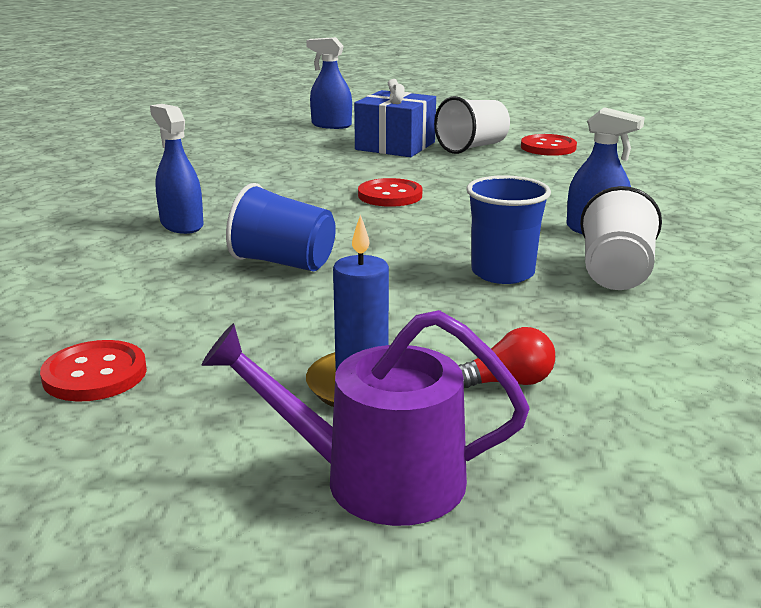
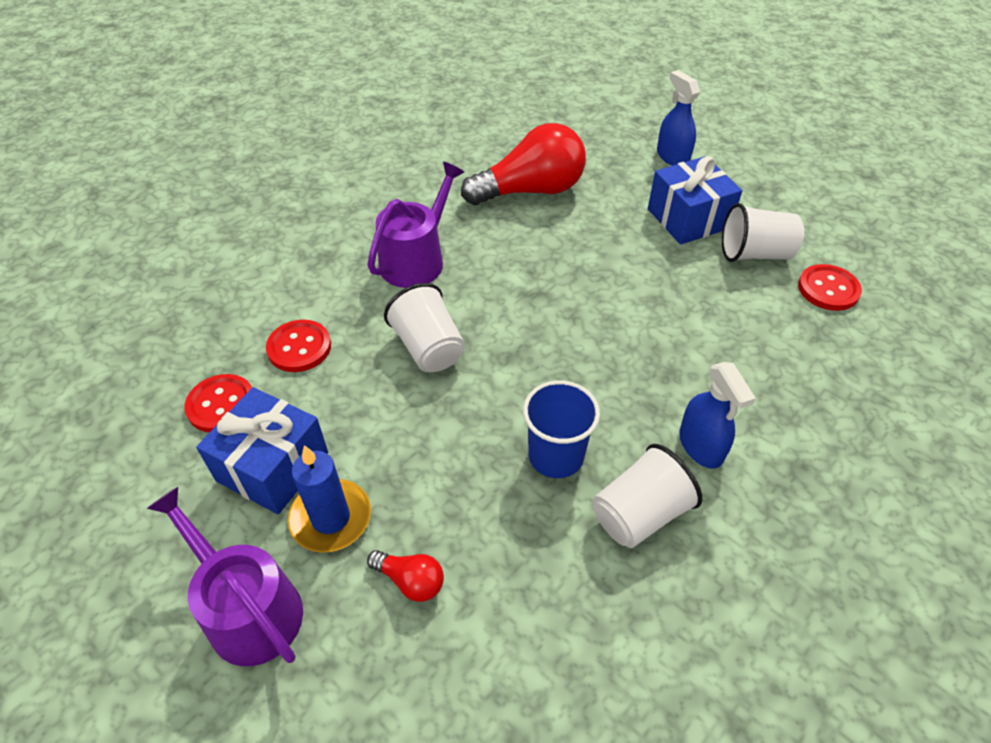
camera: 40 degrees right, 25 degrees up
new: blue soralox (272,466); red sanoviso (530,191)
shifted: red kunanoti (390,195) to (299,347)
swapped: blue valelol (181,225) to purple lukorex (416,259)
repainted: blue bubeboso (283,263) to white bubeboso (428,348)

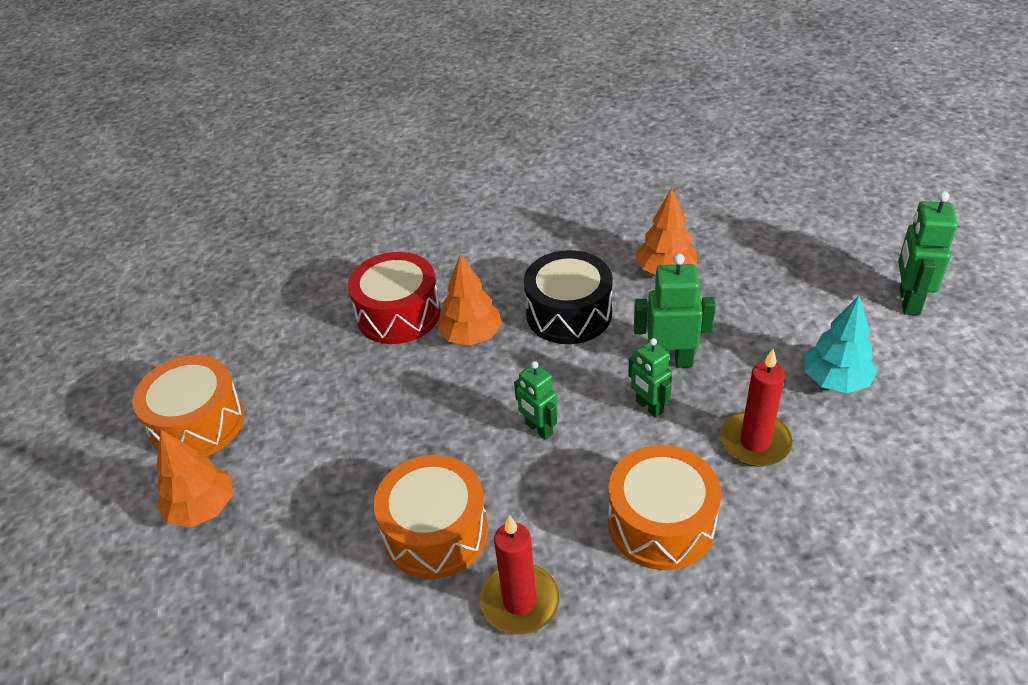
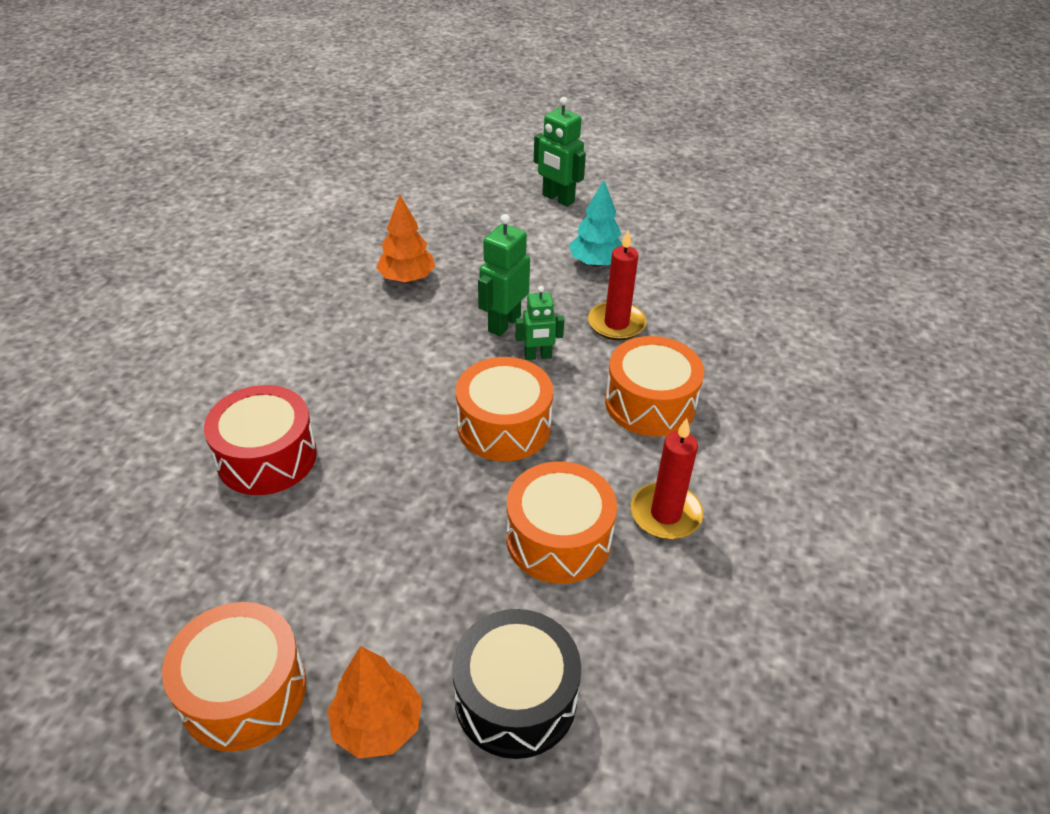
camera: 65 degrees left, 0 degrees up
gone: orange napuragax (471,336)
shifted: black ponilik (569,313) to (515,698)
swapped: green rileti (538,429) to orange ponilik (504,426)

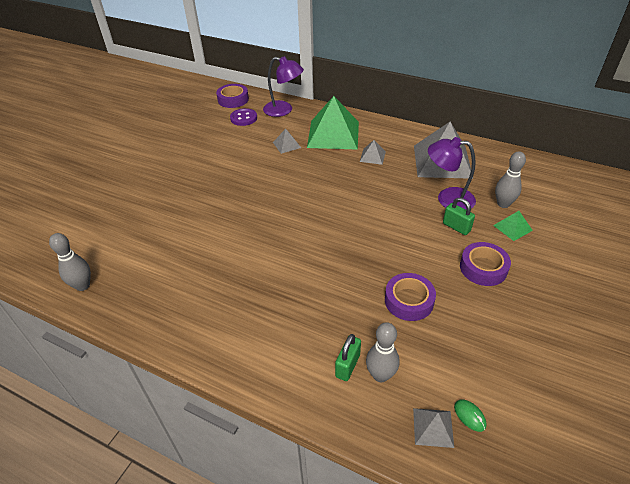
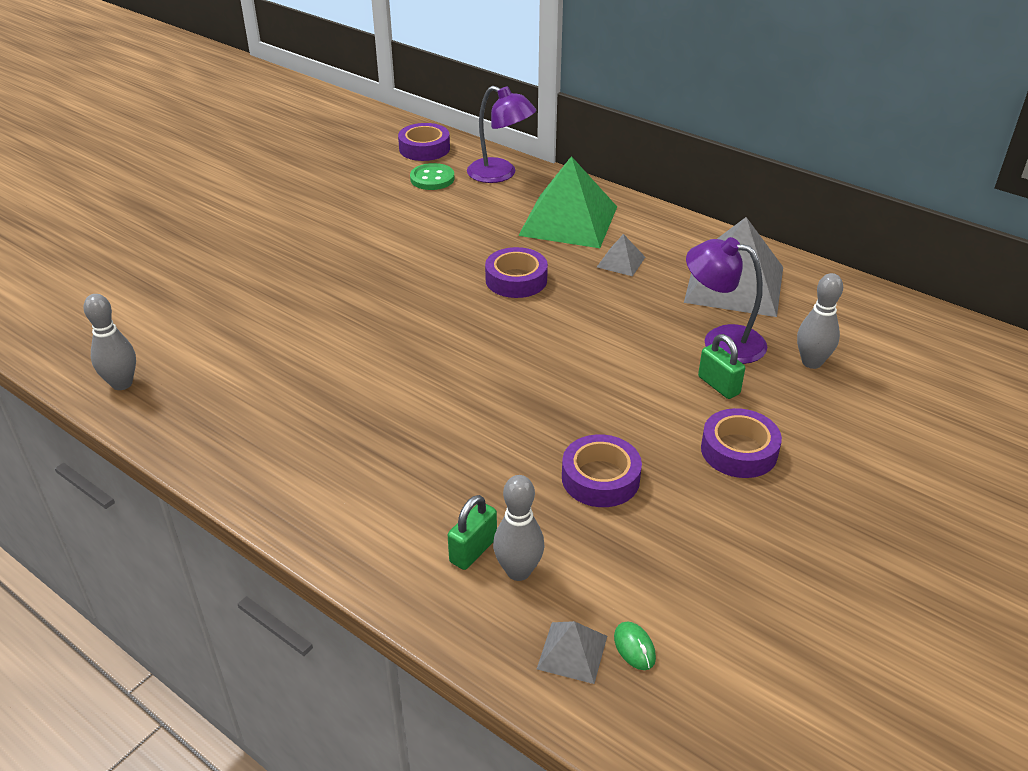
camera: 10 degrees right, 5 degrees down
gone: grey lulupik (286,145); green lulupik (512,227)
new: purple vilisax (516,280)
repainted: purple kunanoti (243,118) to green kunanoti (432,179)

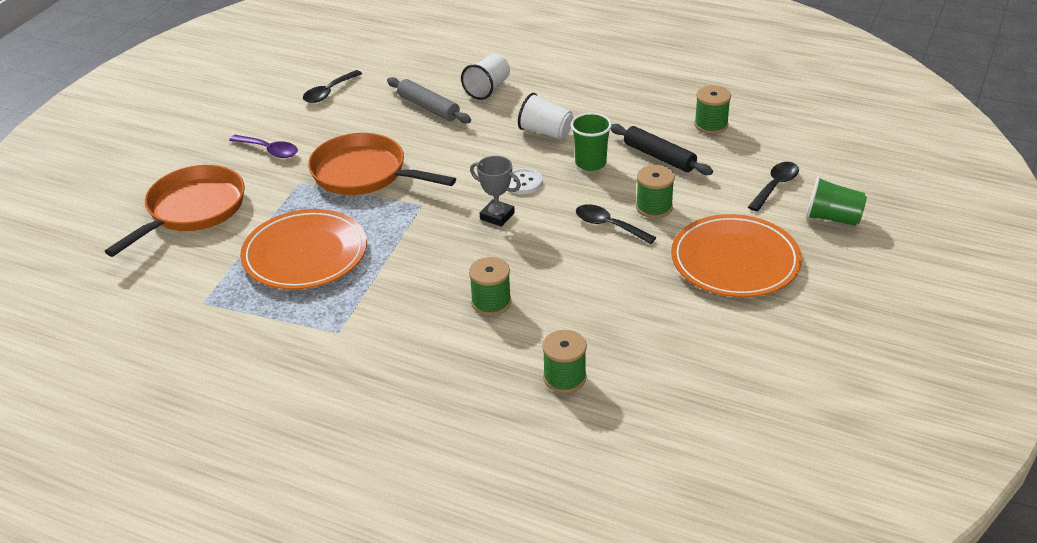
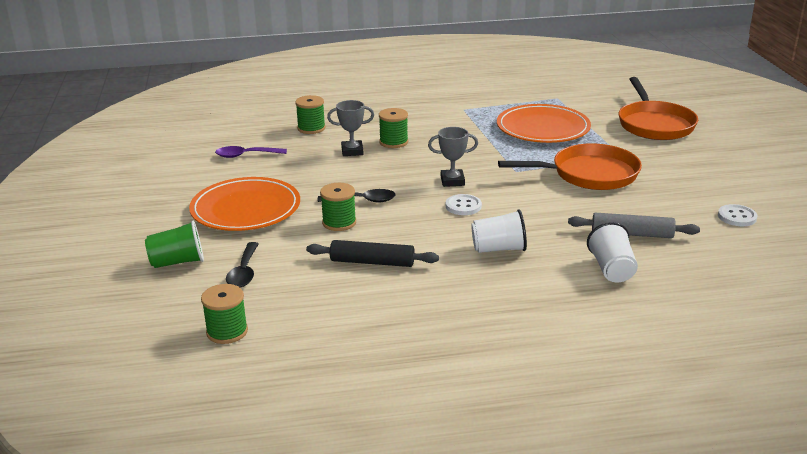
camera: 145 degrees right, 10 degrees down
gone: green bubeboso (590,163)
new: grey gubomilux (352,151)
shifted: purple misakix (269,150) to (246,155); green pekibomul (711,125) to (227,331)
swapped: black misakix (329,92) to white kunanoti (737,217)

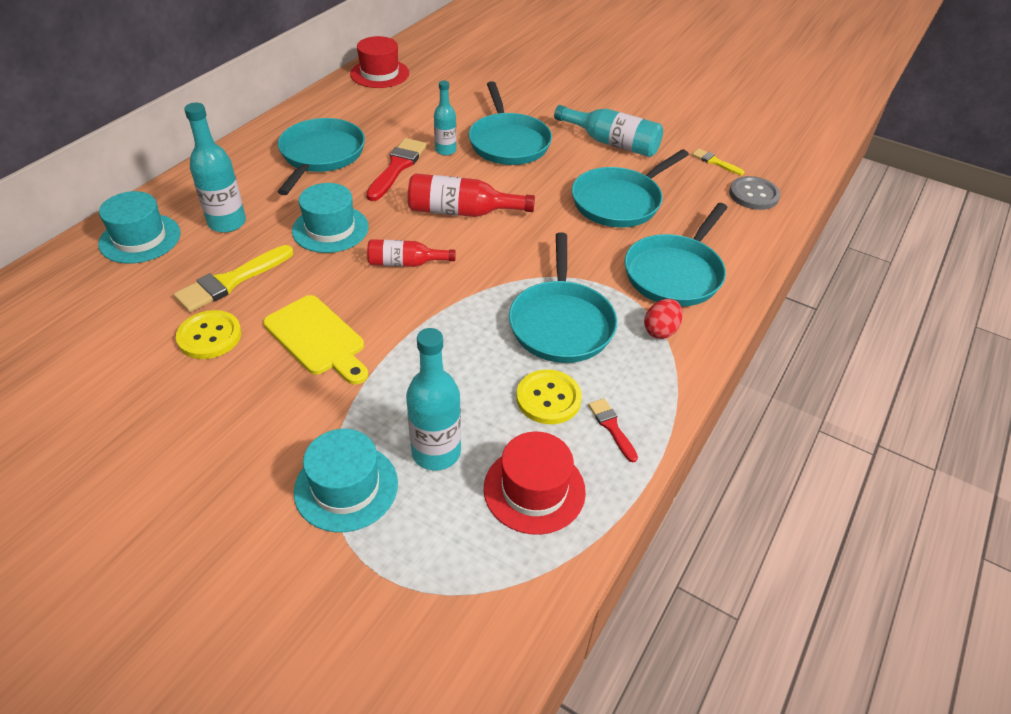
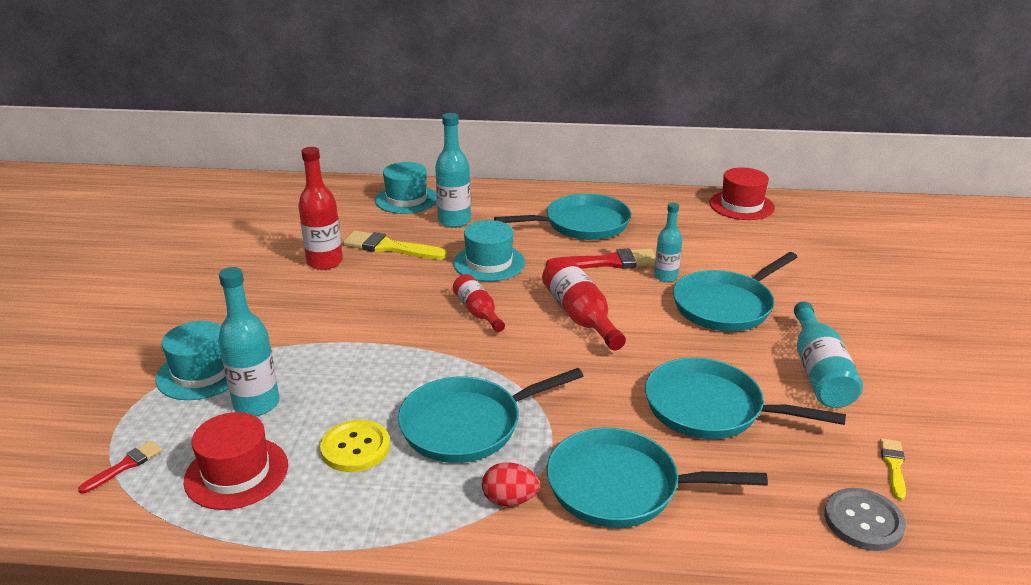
camera: 65 degrees right, 15 degrees down
gone: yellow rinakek (317,338)
shifted: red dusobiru (611,427) to (125,465)
swapped: yellow kunanoti (209,336) to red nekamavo (325,262)

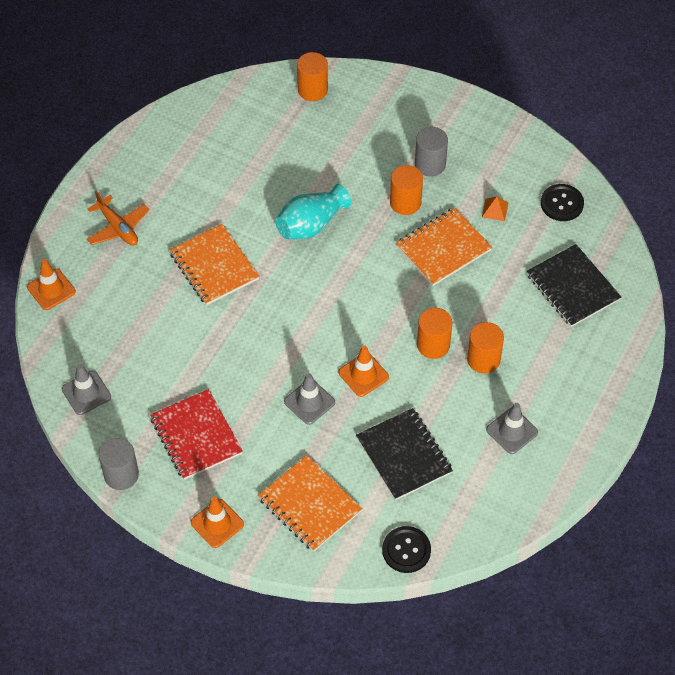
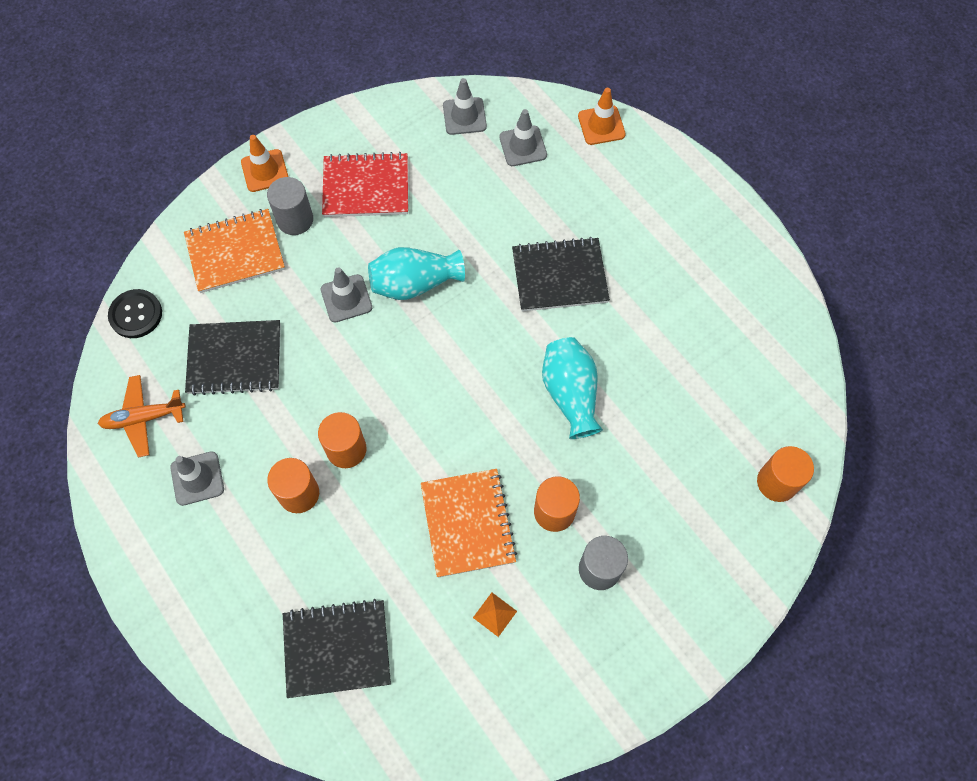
camera: 115 degrees right, 10 degrees up
gone: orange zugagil (363,375); black kunanoti (562,203)
new: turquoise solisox (414,283); grey zugagil (523,146)
shifted: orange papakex (118,227) to (144,418); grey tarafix (121,475) to (295,220)
repainted: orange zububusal (214,266) to black zububusal (559,276)

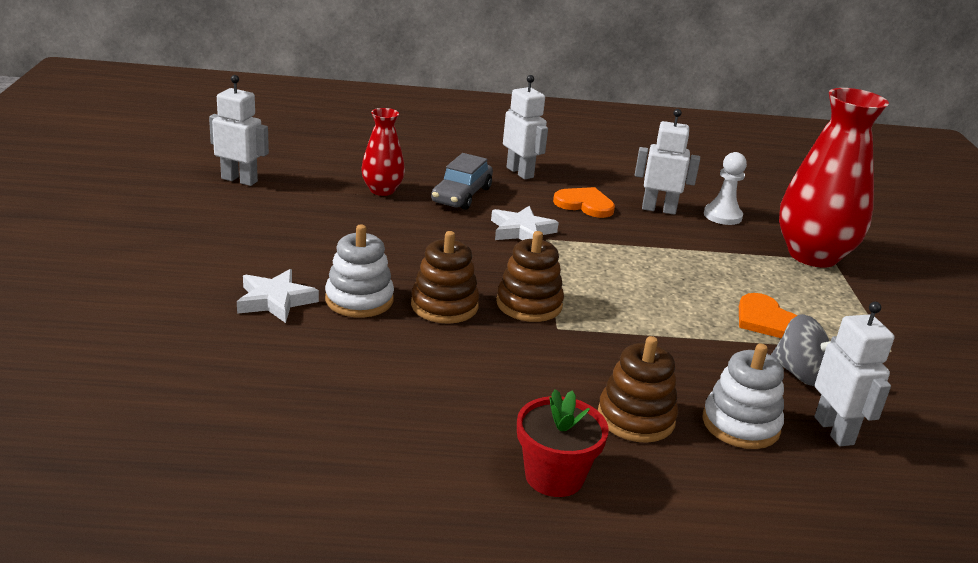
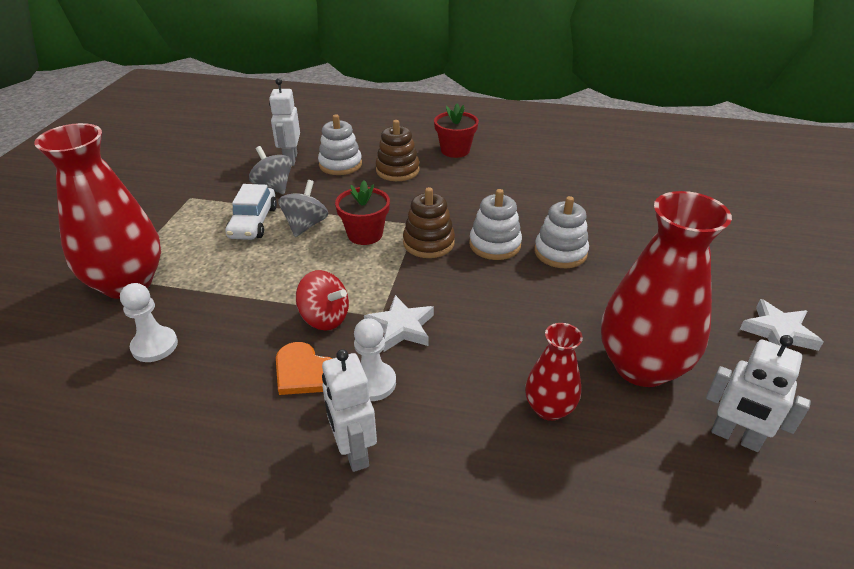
camera: 165 degrees left, 10 degrees up
gone: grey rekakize (461,195); white rileti (658,209)
new: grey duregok (305,225); red duregok (325,318); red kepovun (365,234); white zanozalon (372,383); red solisox (641,366)
shifted: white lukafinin (275,300) to (778,332)
swapped: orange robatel (766,320) to white rekakize (253,222)
repainted: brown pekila (444,306) to white pekila (495,245)

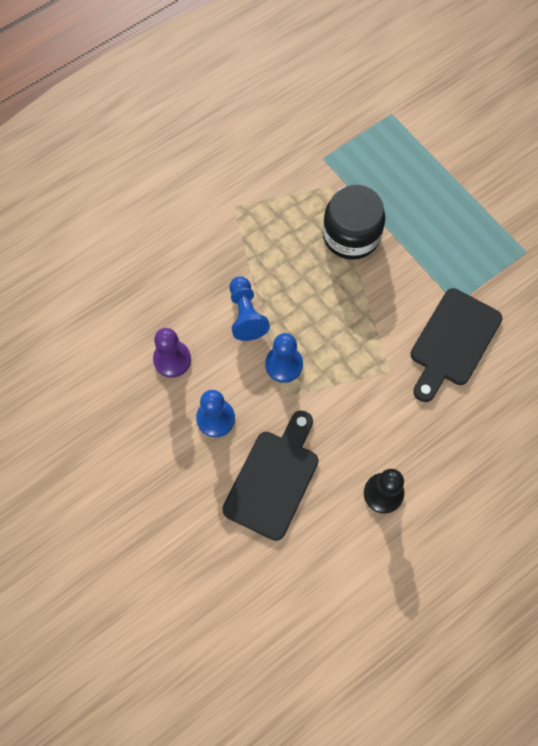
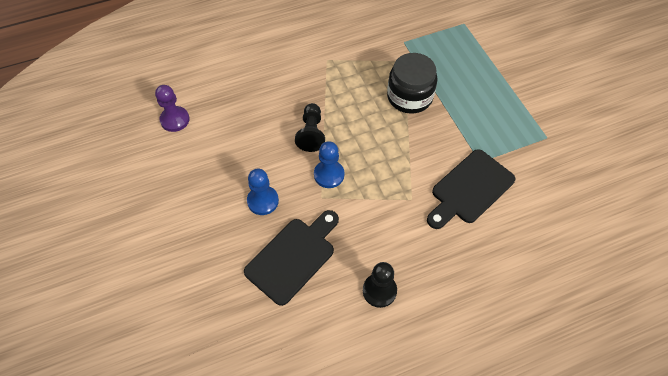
camera: 15 degrees right, 10 degrees down
shifted: purple zanozalon (172,359) to (175,120)
repainted: blue zanozalon (246,315) to black zanozalon (311,133)

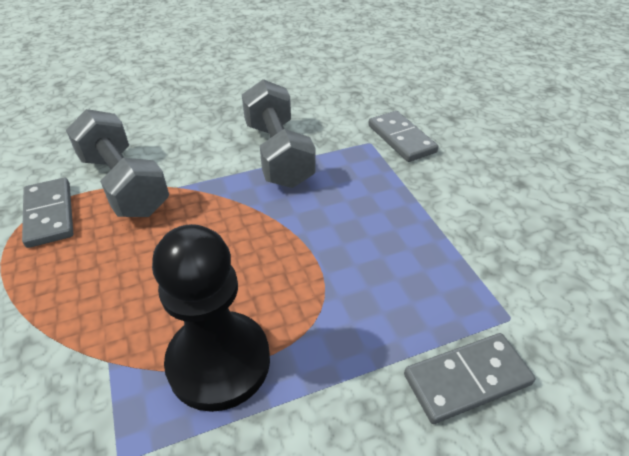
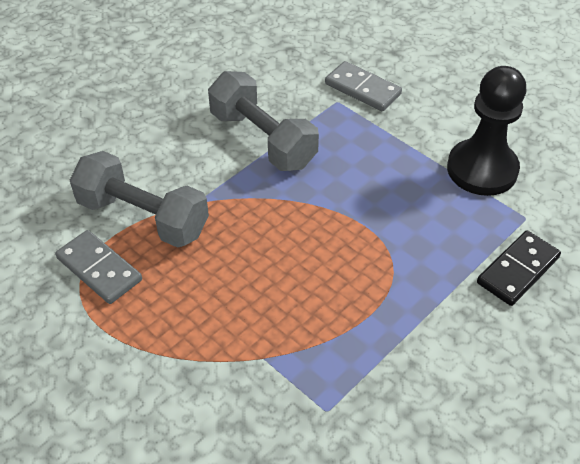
camera: 25 degrees left, 5 degrees up
shifted: black zanozalon (219,362) to (482,169)
repainted: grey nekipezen (467,379) to black nekipezen (518,270)

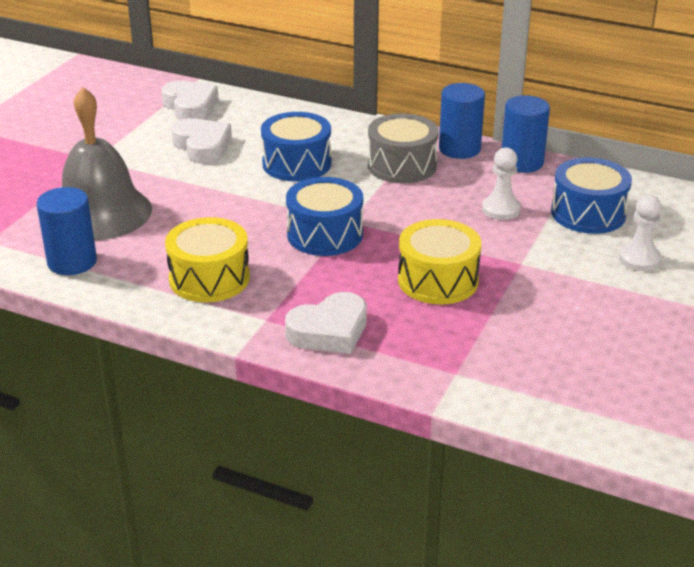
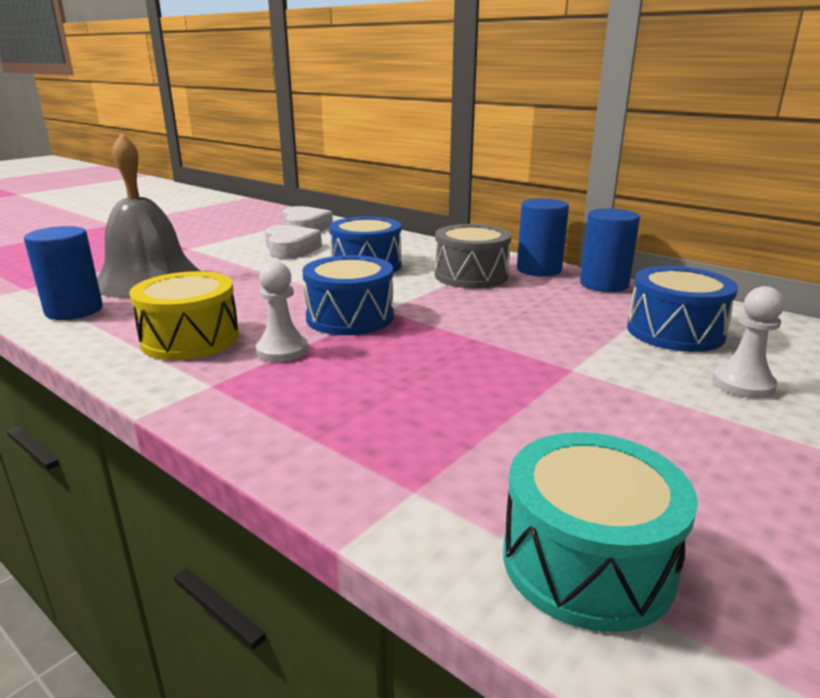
camera: 15 degrees right, 10 degrees down
gone: white robatel (329,331); yellow ponilik (438,280)
new: turquoise ponilik (587,561)
shifted: white zanozalon (501,209) to (282,350)

